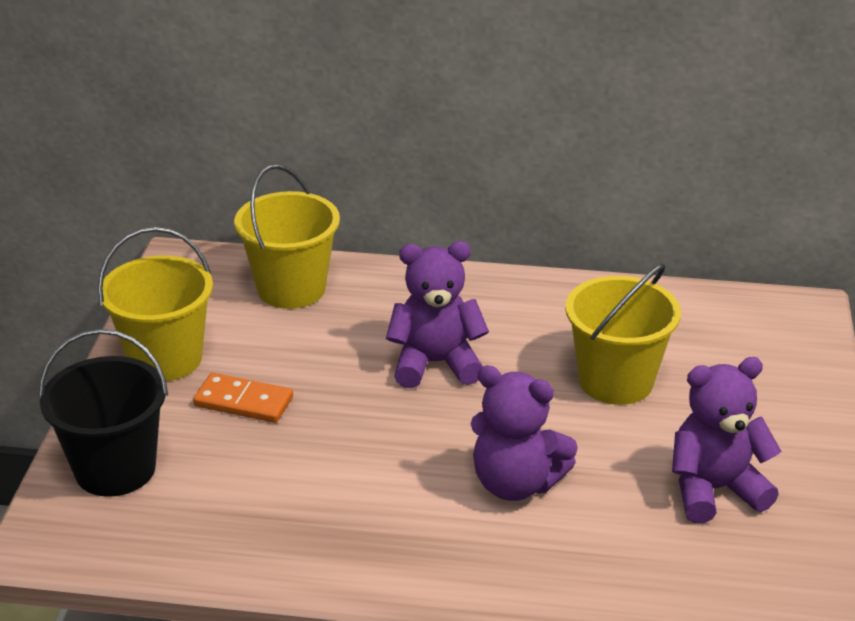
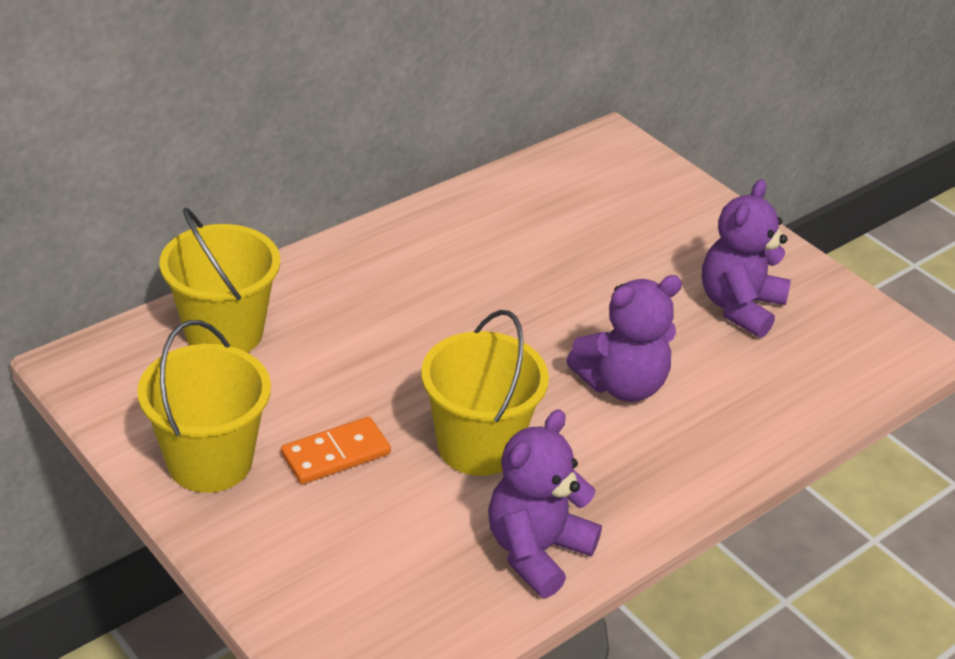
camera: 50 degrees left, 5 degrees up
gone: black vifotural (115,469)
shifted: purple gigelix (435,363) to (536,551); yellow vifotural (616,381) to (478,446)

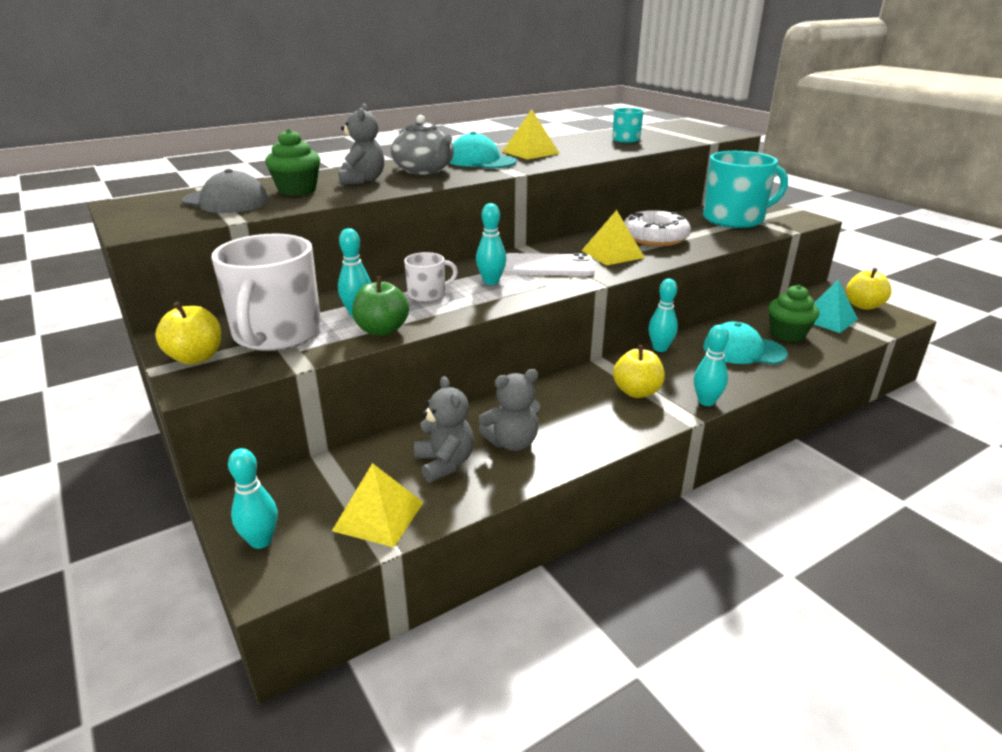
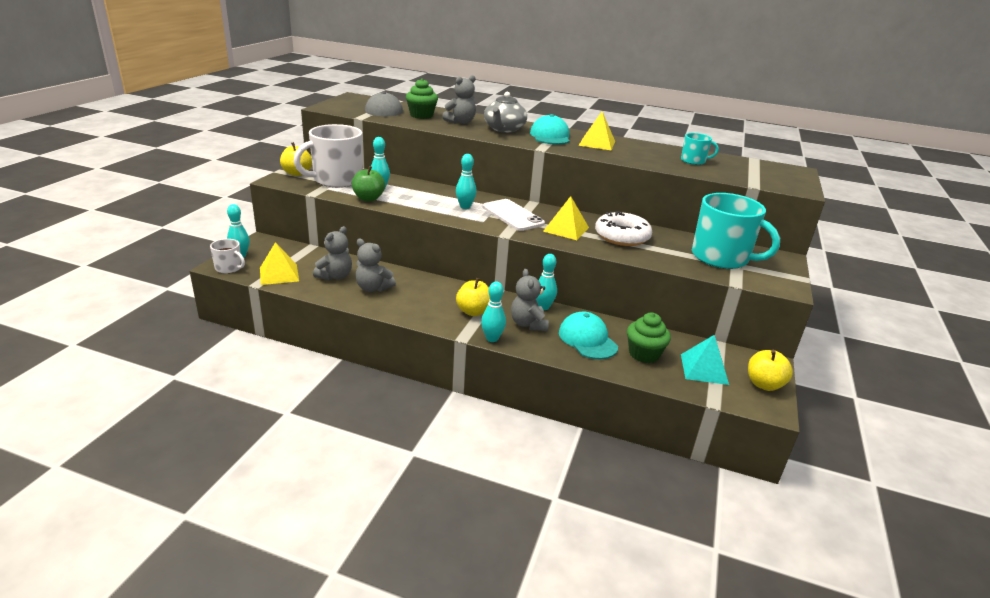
camera: 50 degrees right, 0 degrees up
new: grey gigelix (528,324)
shifted: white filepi (428,294) to (229,268)

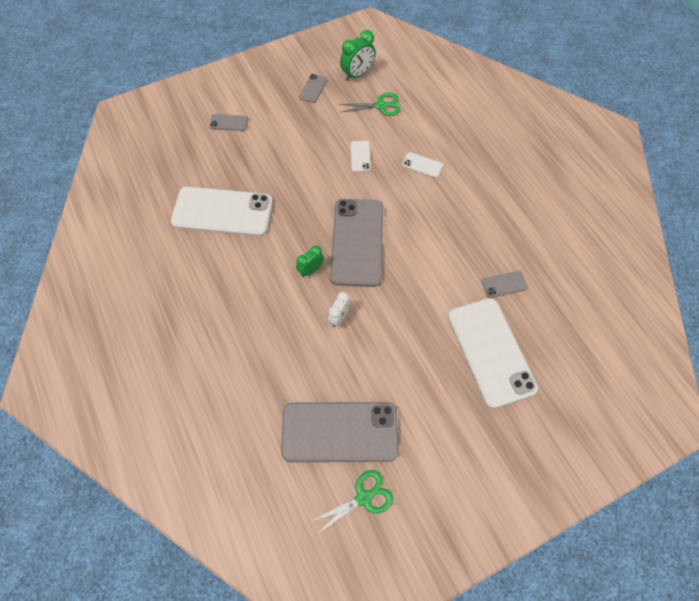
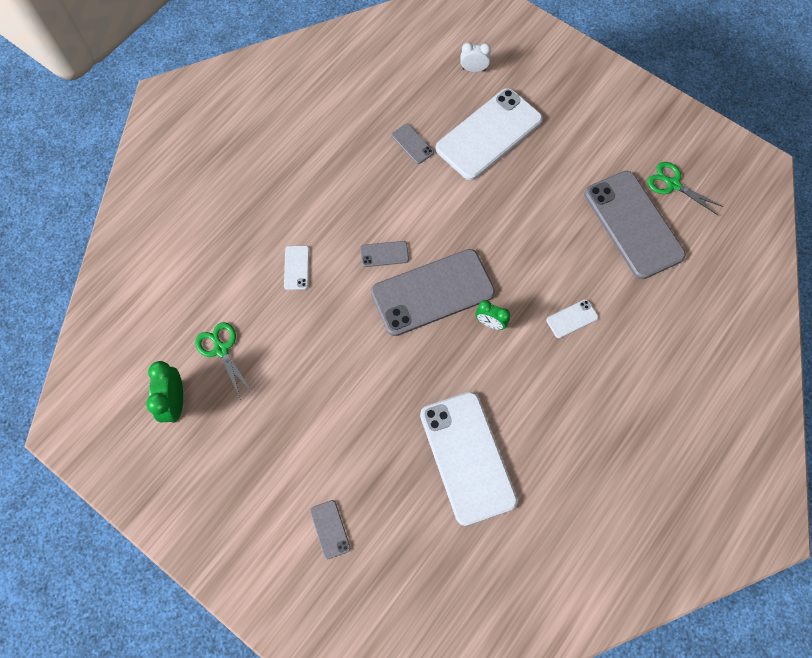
camera: 115 degrees left, 5 degrees up
shifted: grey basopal (313,88) to (384,254); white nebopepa (339,317) to (473,69); white basopal (360,156) to (572,319)
rotated: green nebopepa (357,74) = (175,402) 120 degrees counterclockwise

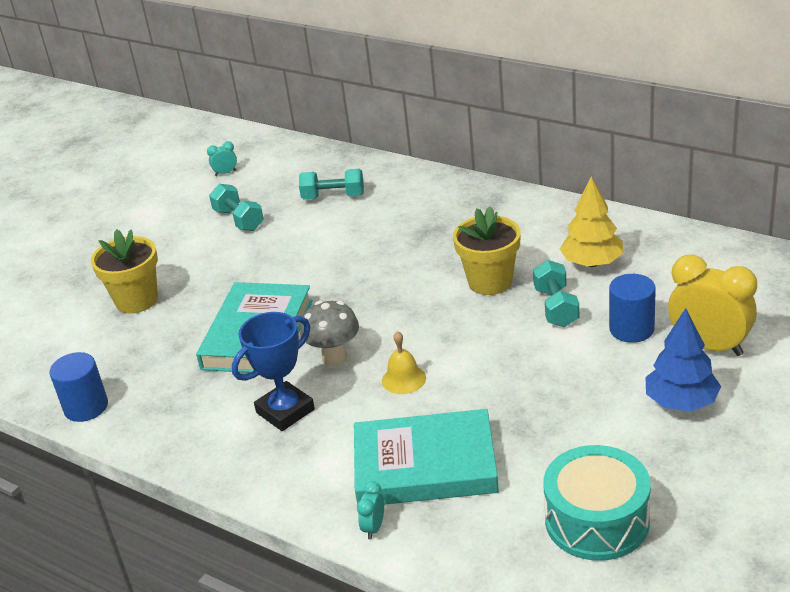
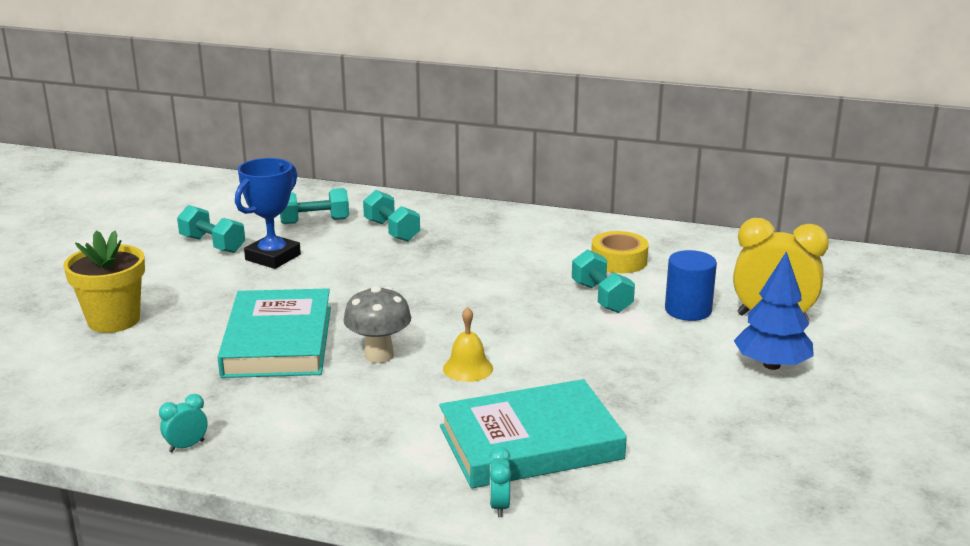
camera: 20 degrees left, 10 degrees down
gone: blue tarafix (86,407); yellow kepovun (490,282); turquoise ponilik (597,520)
new: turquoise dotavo (391,231)
shifted: turquoise nebopepa (225,173) to (186,446); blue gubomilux (285,411) to (273,257)
swapped: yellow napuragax (592,263) to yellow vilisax (619,261)

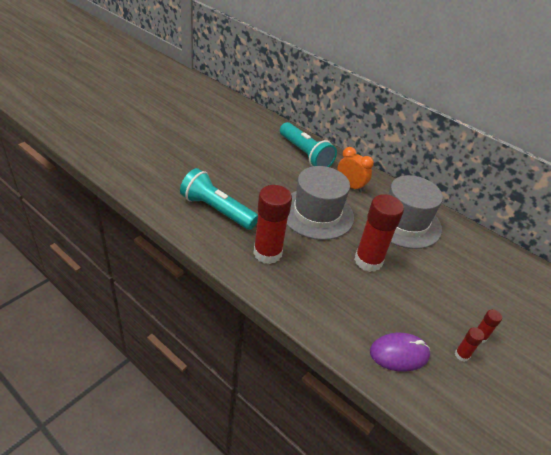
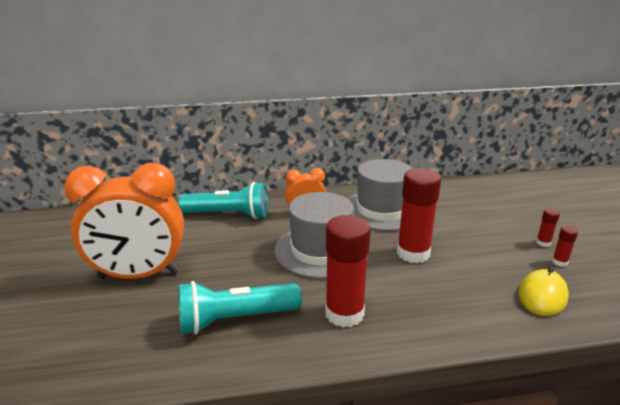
camera: 45 degrees left, 15 degrees down
new: orange nebopepa (139,275)
repainted: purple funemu (399,354) to yellow funemu (542,296)

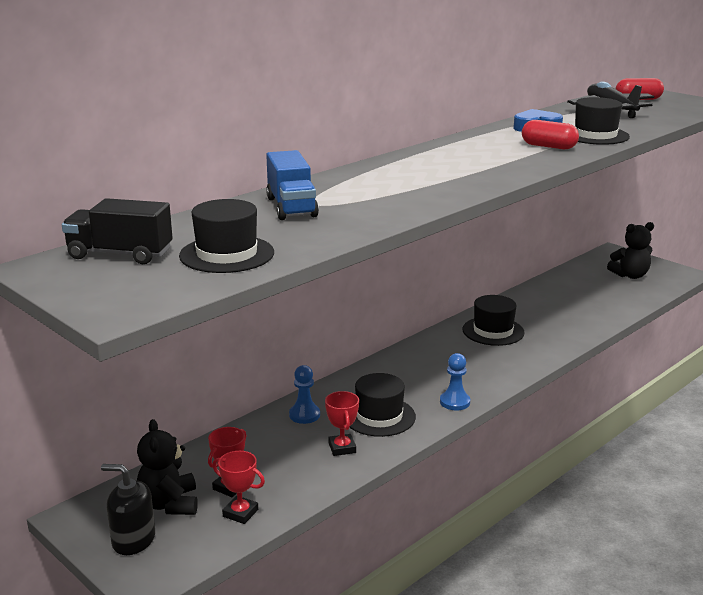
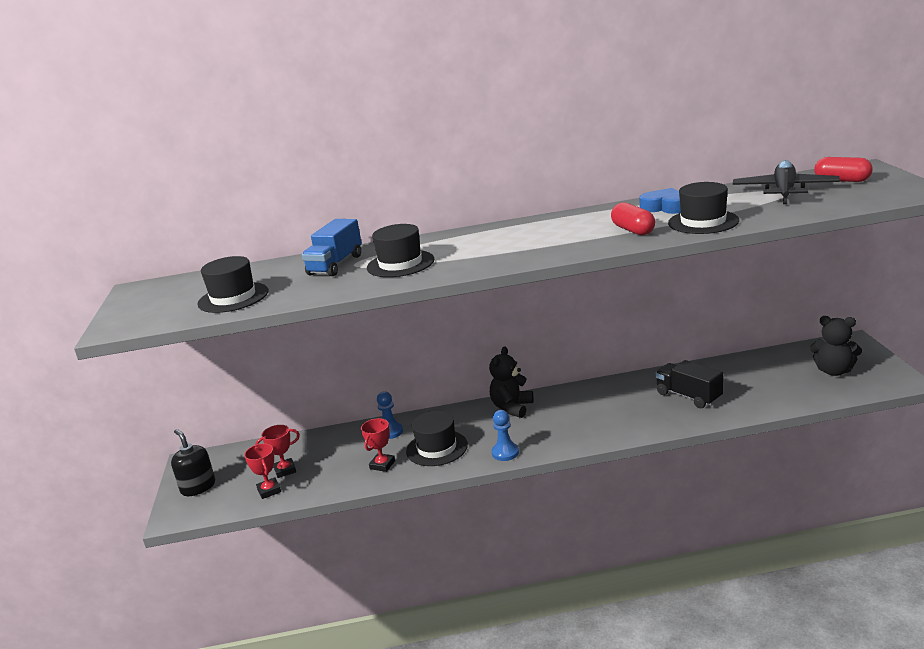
camera: 40 degrees right, 0 degrees up
shifted: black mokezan (120,254) to (688,396); black gigelix (169,504) to (512,408); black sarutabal (493,331) to (400,264)

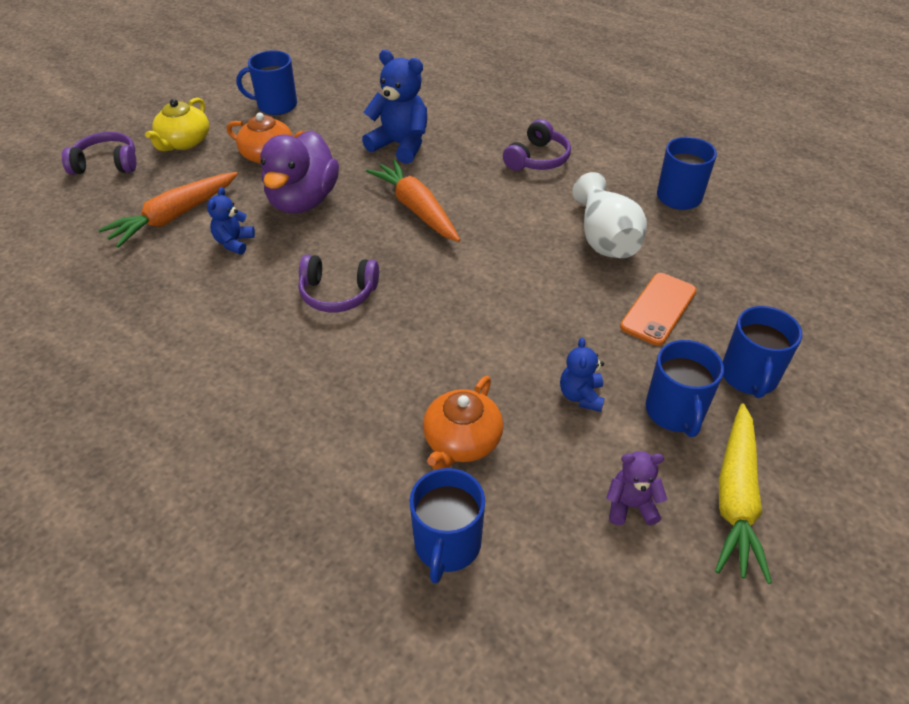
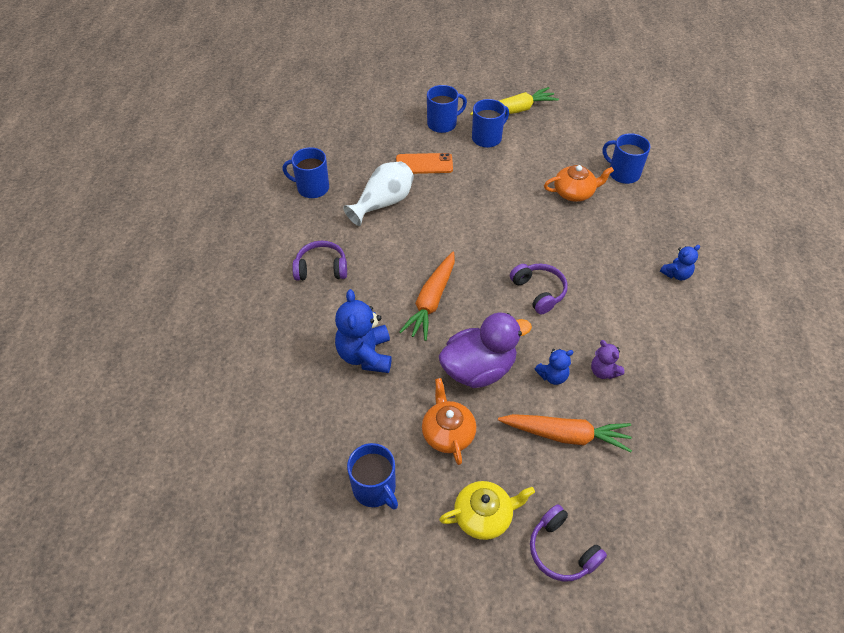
camera: 125 degrees left, 5 degrees up
shifted: blue gigelix (581,396) to (676,274); purple gigelix (630,505) to (603,371)
rotated: blue filepi (447,545) = (623,173) 120 degrees counterclockwise

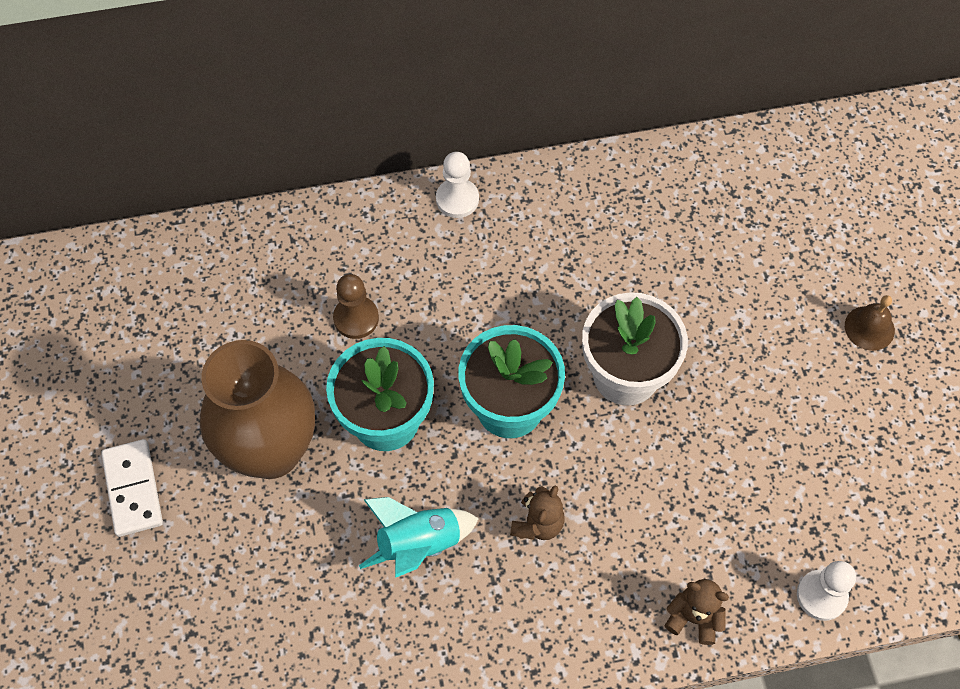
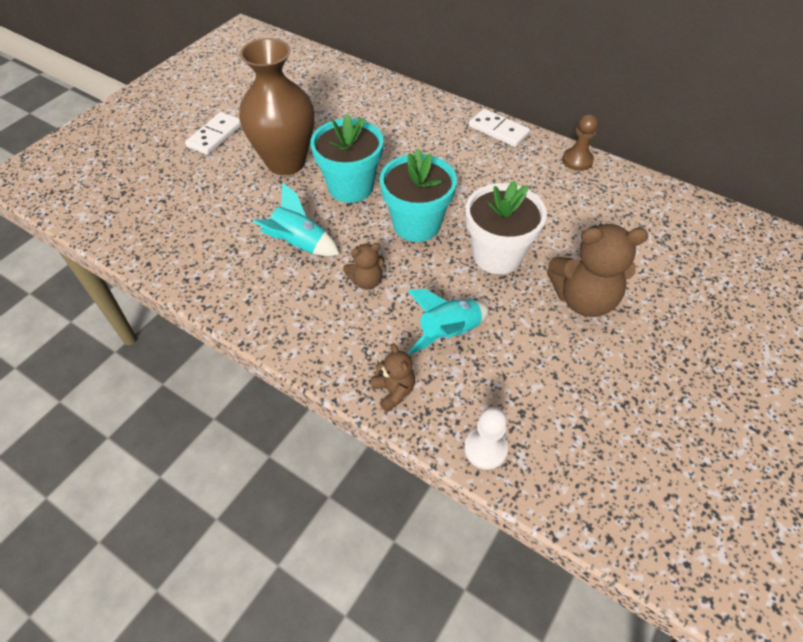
camera: 45 degrees right, 10 degrees down
gone: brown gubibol (869,328)
new: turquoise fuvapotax (448,333); brown gigelix (583,299)
shifted: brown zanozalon (356,318) to (577,160)
swapped: white zanozalon (457,199) to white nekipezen (498,130)

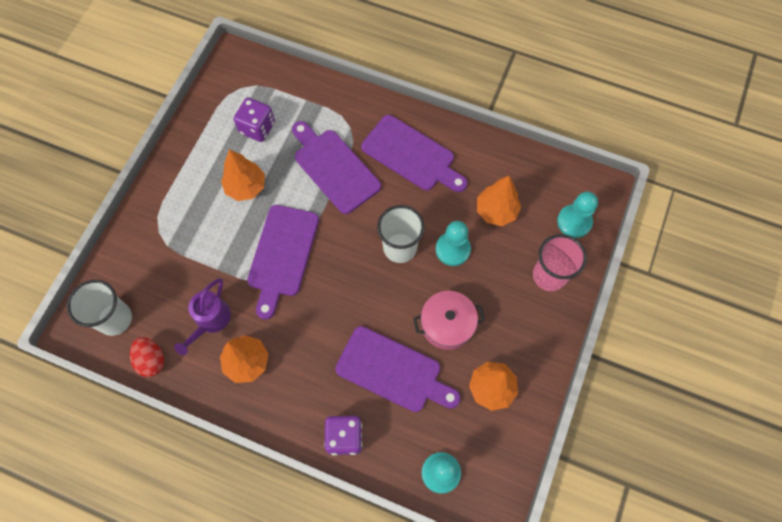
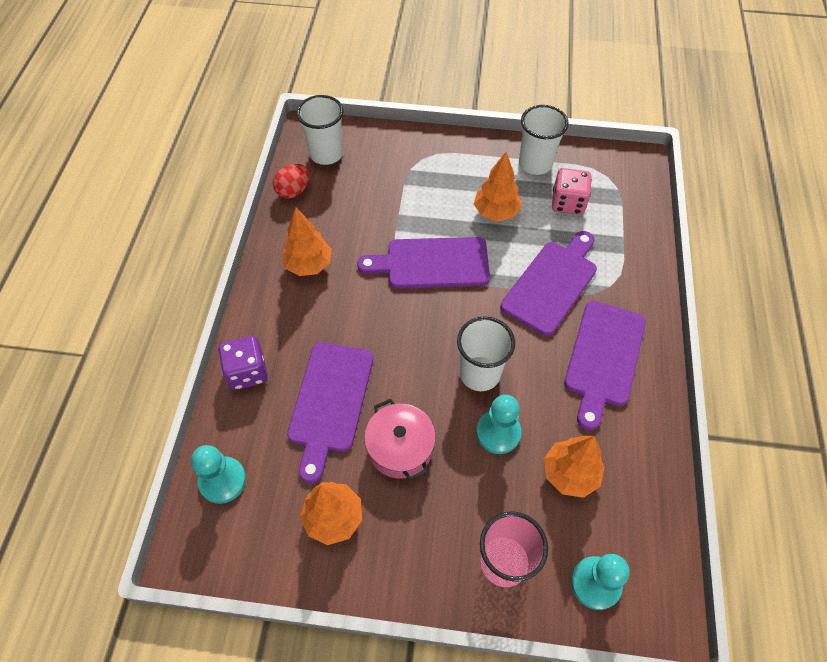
camera: 75 degrees right, 10 degrees down
gone: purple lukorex (210,321)
new: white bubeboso (535,163)
repainted: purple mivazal (257,128) to pink mivazal (568,203)

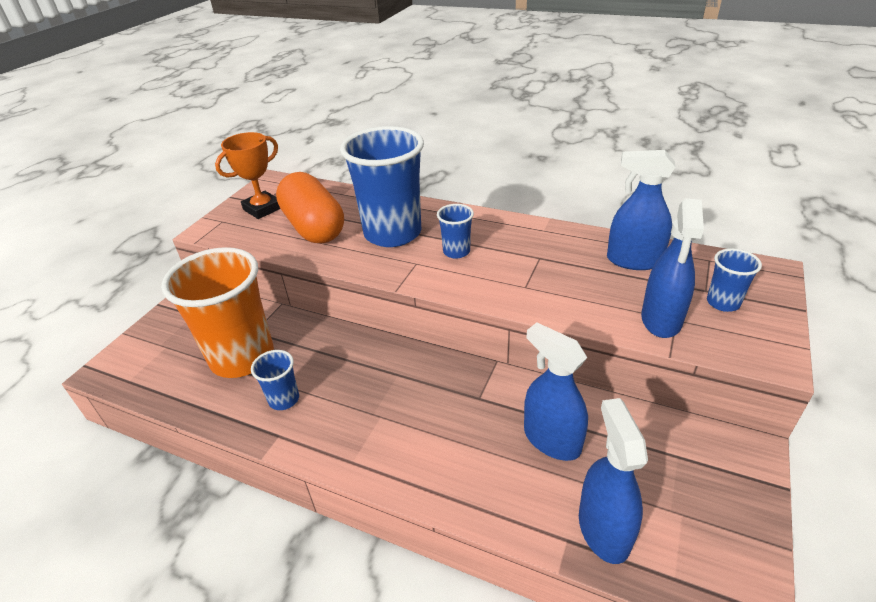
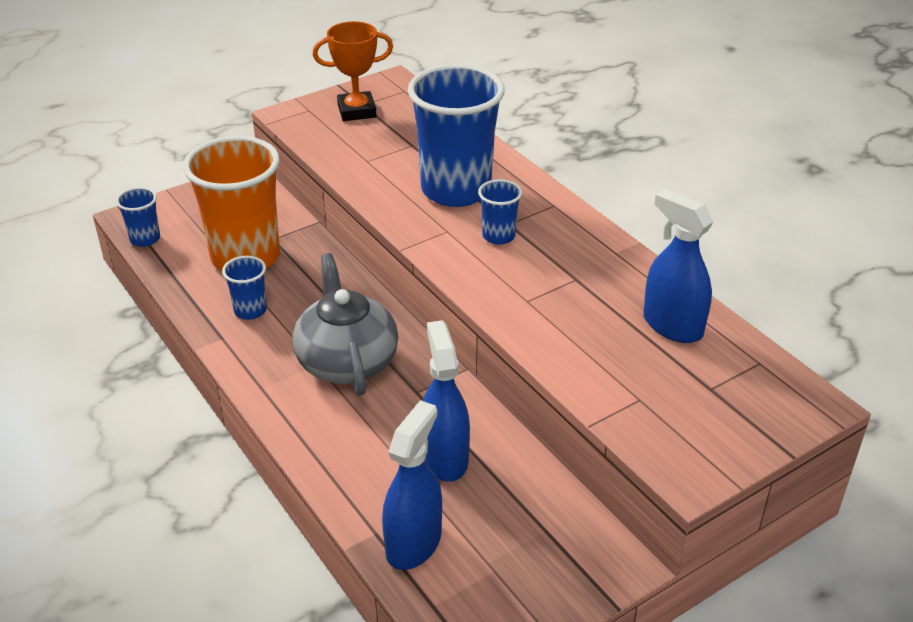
camera: 30 degrees right, 0 degrees up
gone: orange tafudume (314,227); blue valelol (661,320)
new: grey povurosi (346,361)
shifted: blue bubeboso (723,303) to (145,239)

